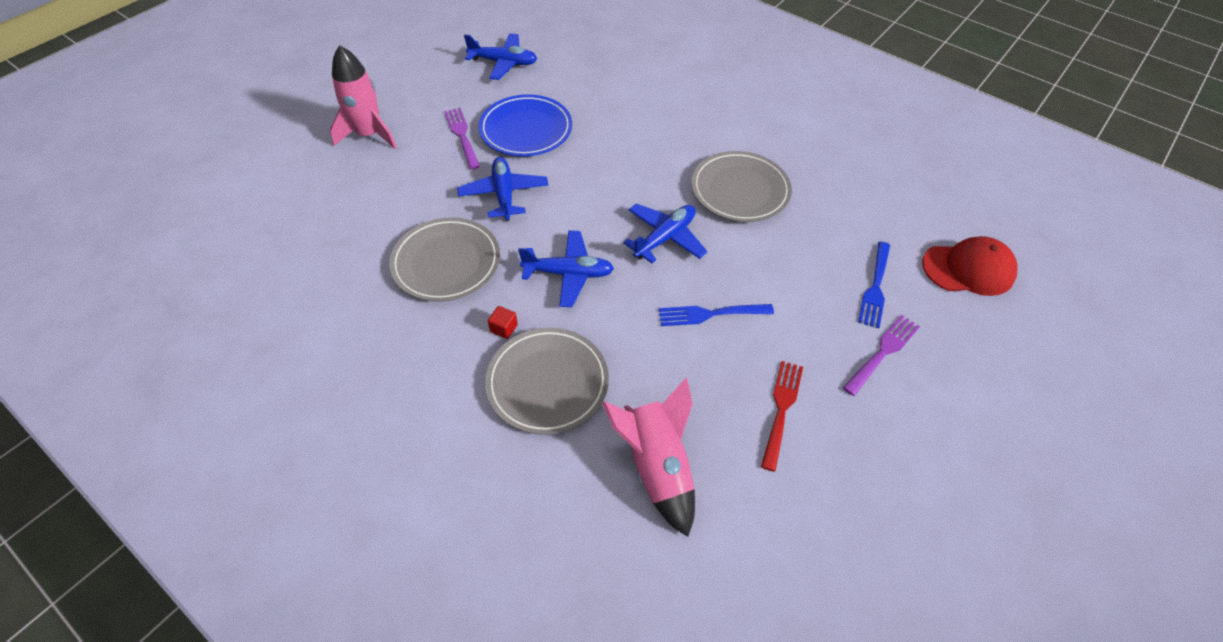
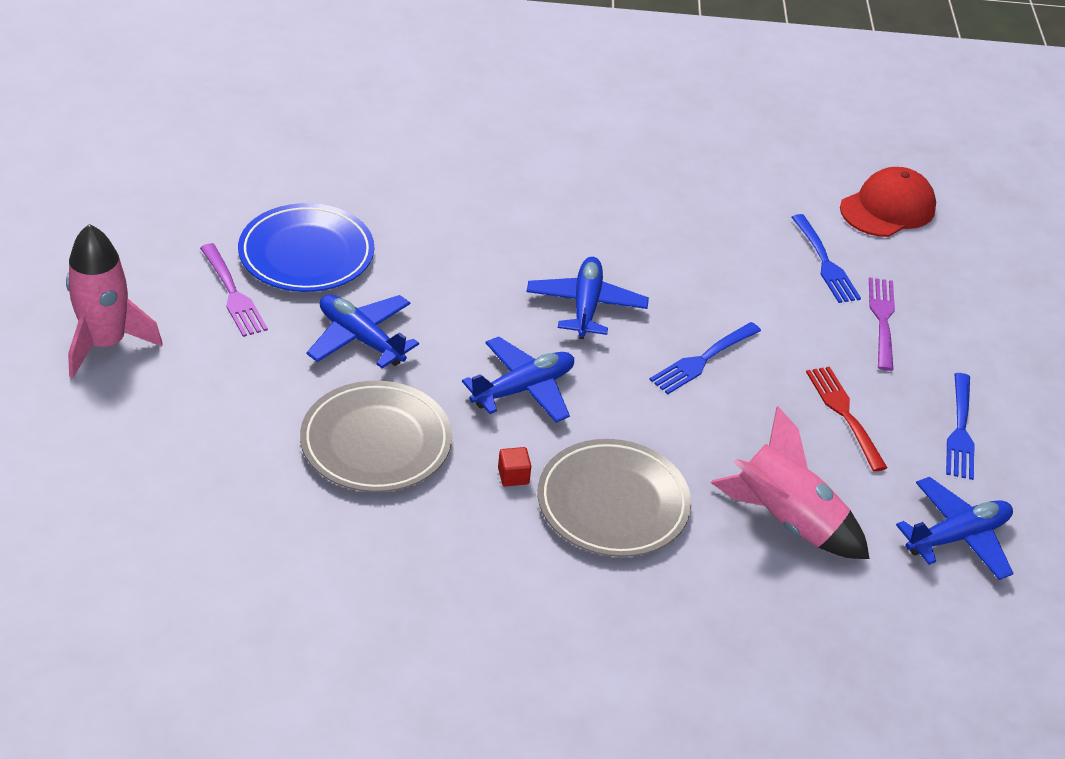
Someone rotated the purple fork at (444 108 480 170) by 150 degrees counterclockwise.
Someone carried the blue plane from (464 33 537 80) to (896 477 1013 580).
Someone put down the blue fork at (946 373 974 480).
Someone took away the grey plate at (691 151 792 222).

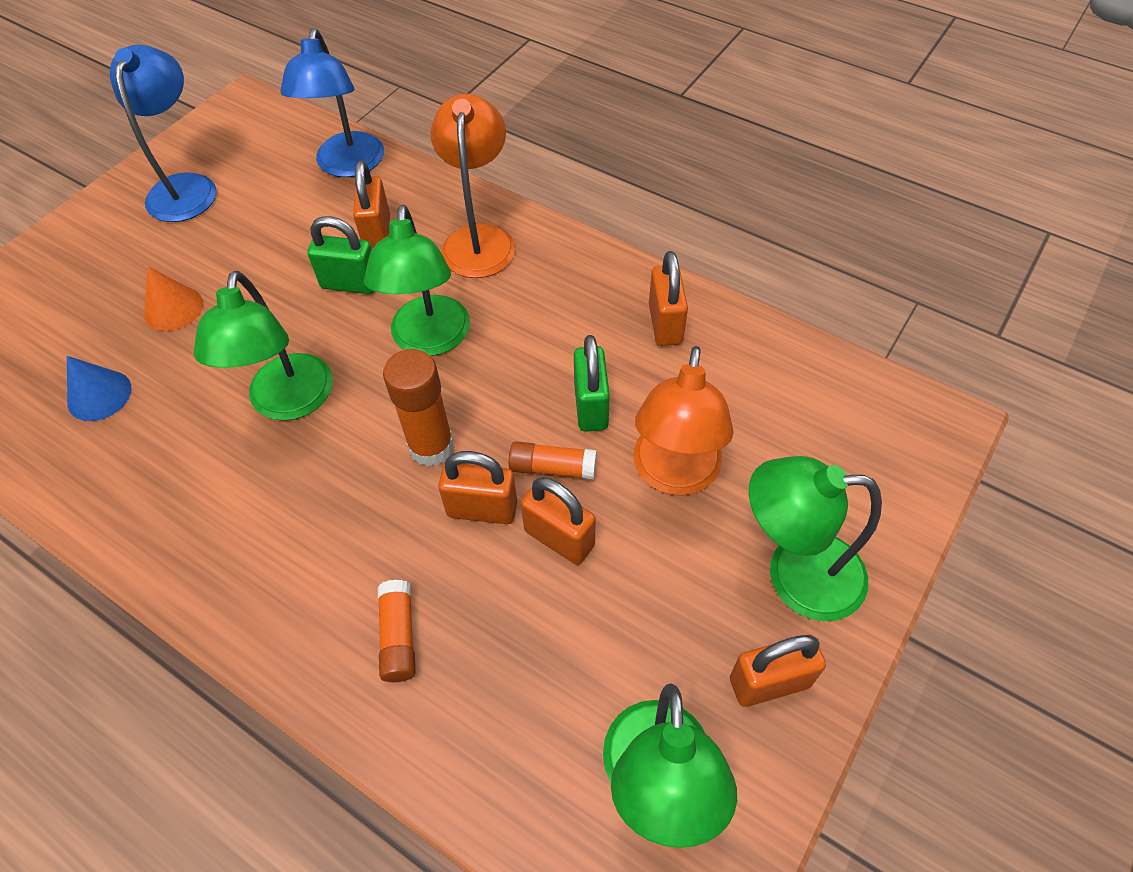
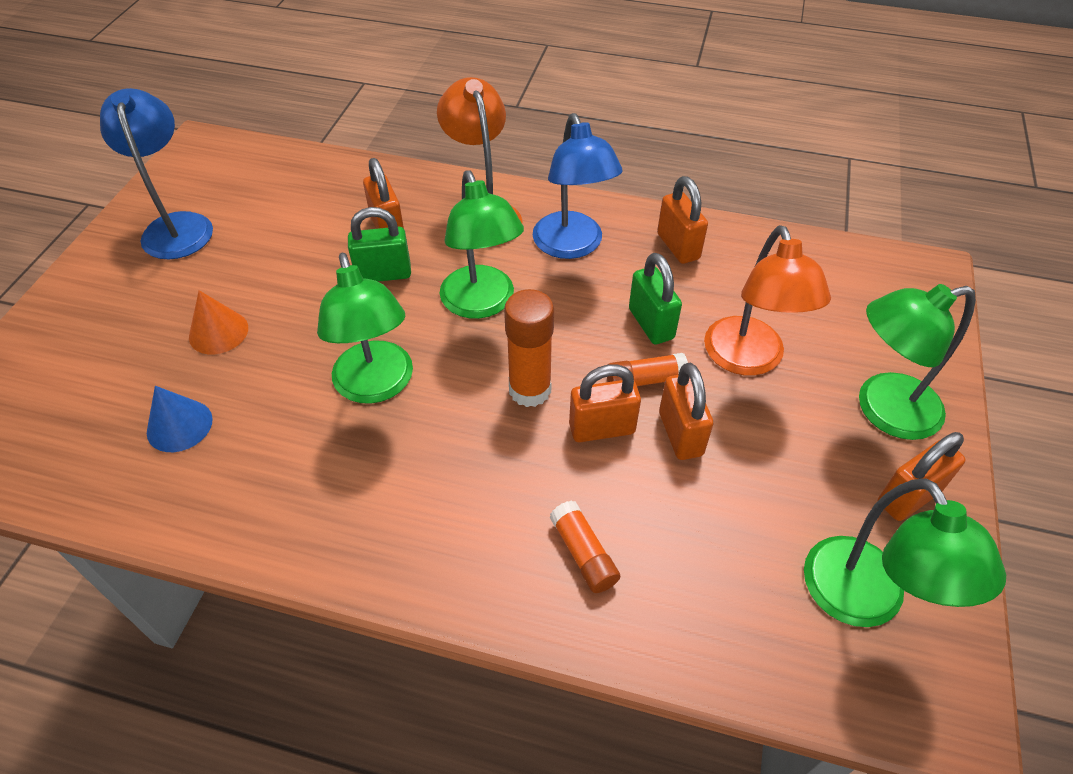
Someone carried the blue lamp from (280 28 384 177) to (533 113 623 259).
Someone rotated the orange padlock at (521 477 596 565) by 60 degrees clockwise.

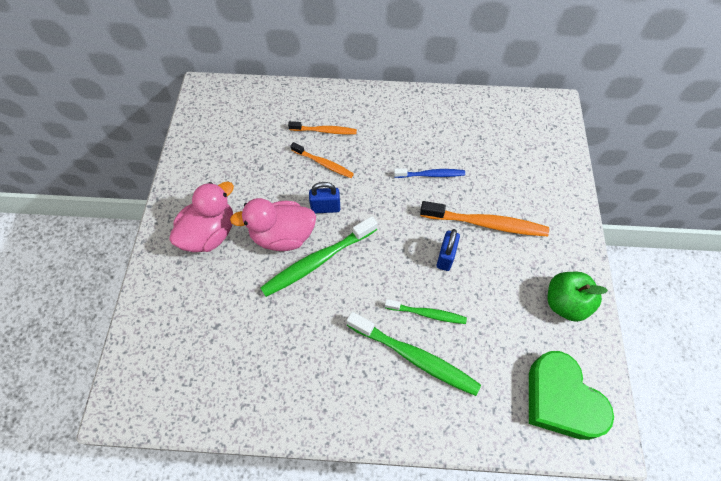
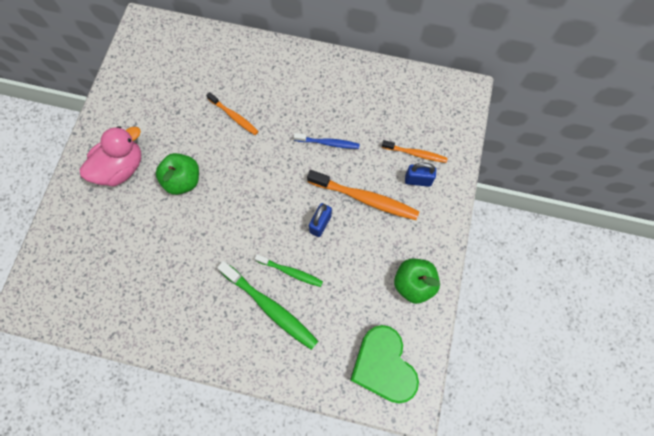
Someone swapped the pink duck at (230 198 316 251) for the green apple at (156 153 199 195).
Someone carried the orange toothbrush from (288 121 357 135) to (382 140 448 163).
Someone carried the blue padlock from (309 182 340 213) to (405 163 436 187).
Someone took away the green toothbrush at (260 216 377 297).

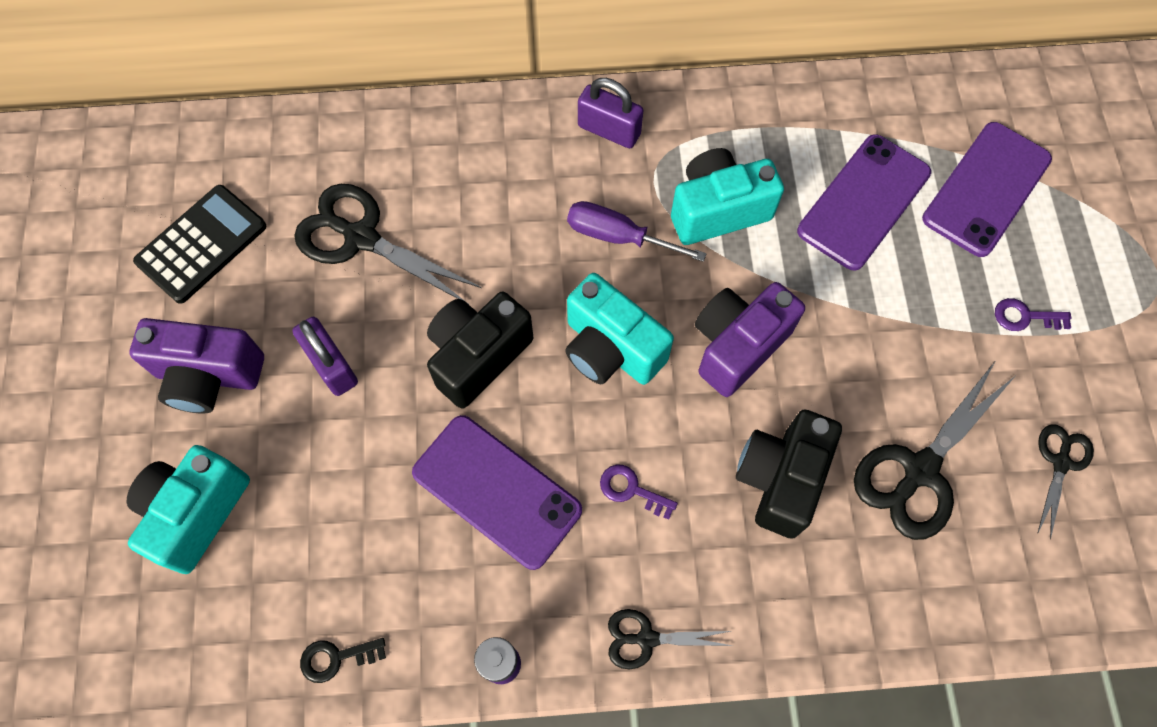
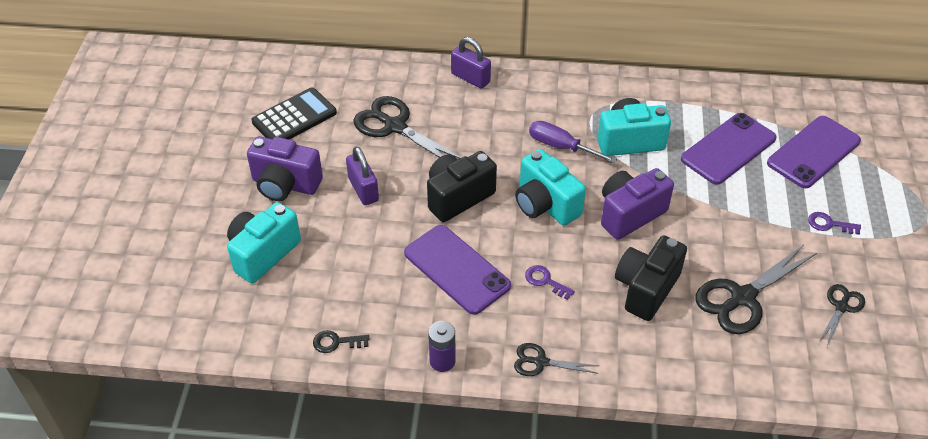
Someone carried the purple padlock from (578 78 644 148) to (451 37 491 89).

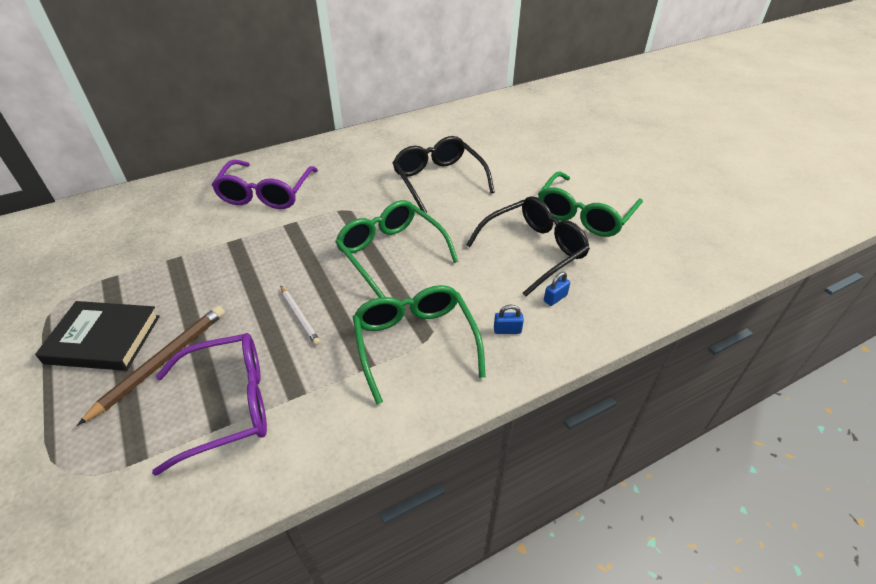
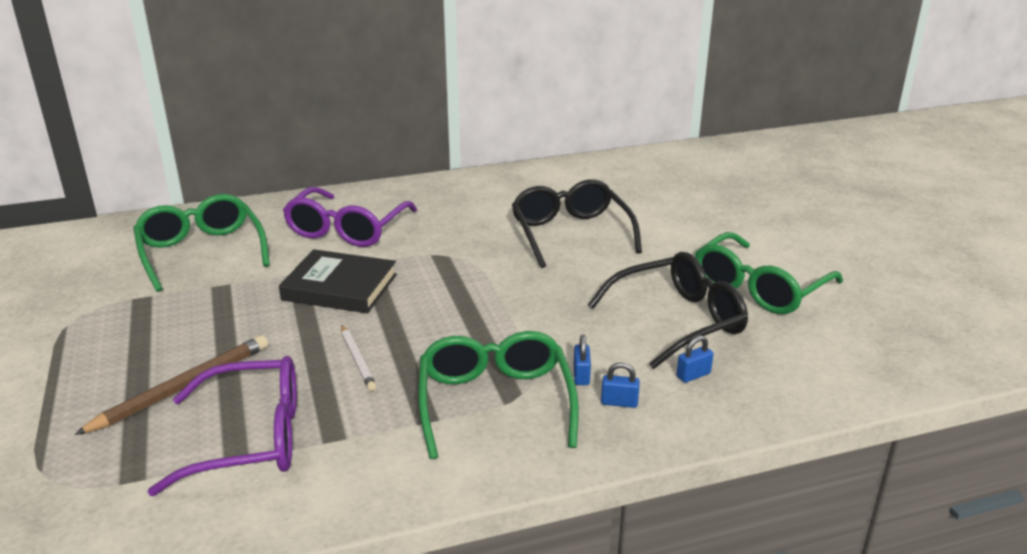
Someone carried the green glasses from (335 200 459 298) to (133 194 270 292).
Someone carried the black book from (35 301 160 371) to (279 249 397 313).
Someone put down the blue padlock at (574 335 591 385).

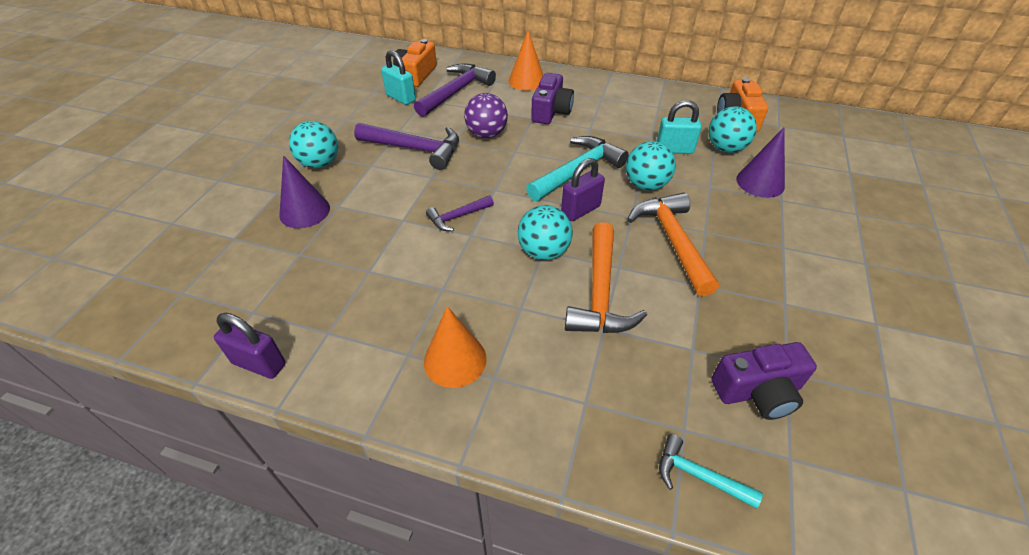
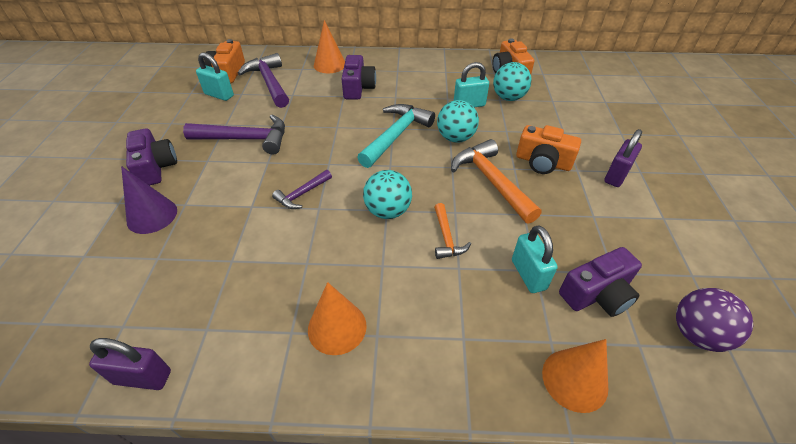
Someone swapped the turquoise ball at (289 121 338 168) for the purple camera at (126 128 177 186).
Someone rotated the purple hammer at (414 63 496 117) by 45 degrees counterclockwise.
Someone scaled the orange hammer at (565 222 647 333) by 0.55.
Someone put down the turquoise padlock at (512 225 558 293).
Someone put down the orange camera at (516 125 581 174).
Someone swapped the turquoise hammer at (659 434 763 508) for the orange cone at (542 339 608 413).
Someone carried the purple padlock from (561 158 605 221) to (604 129 642 187).
Someone carried the purple ball from (464 93 508 138) to (676 288 753 352).
Someone took away the purple cone at (736 127 785 198).

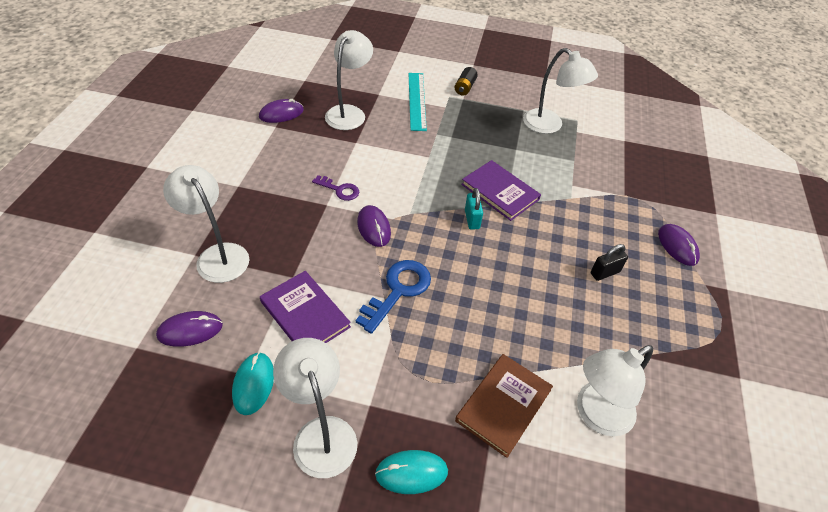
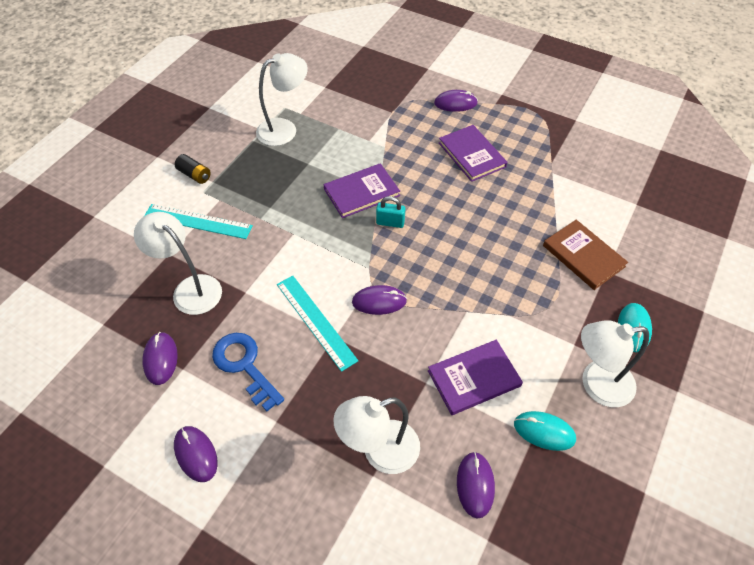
Someone put down the purple mouse at (174 426 218 482).
Someone carried the blue key from (356 260 431 334) to (212 333 284 411).
Someone swapped the purple key at (312 175 359 201) for the turquoise ruler at (277 275 358 372).
Someone swapped the black padlock at (591 244 628 281) for the purple book at (439 125 508 182).
Someone took away the white lamp at (577 345 653 436).

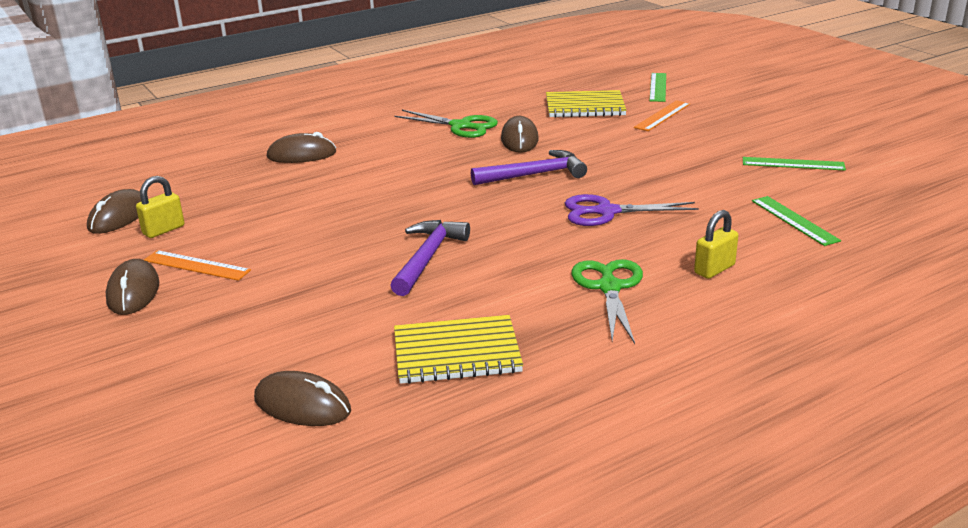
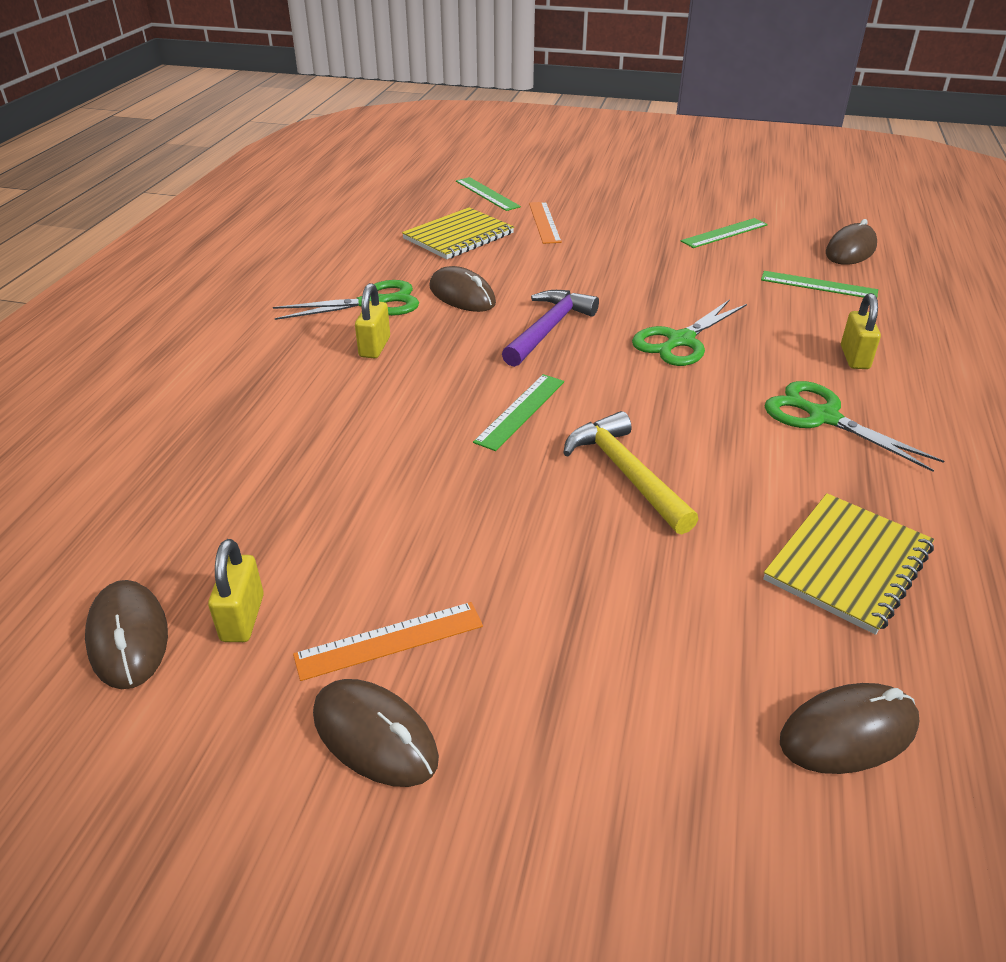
Someone put down the yellow padlock at (355 283 390 359).
Someone put down the green ruler at (473 374 564 451).
Someone repainted the purple hammer at (390 220 470 296), which became the yellow hammer at (563 411 698 535).
Someone repainted the purple scissors at (565 194 699 226), which became the green scissors at (632 299 747 366).
Someone carried the brown mouse from (267 132 336 163) to (826 219 877 265).

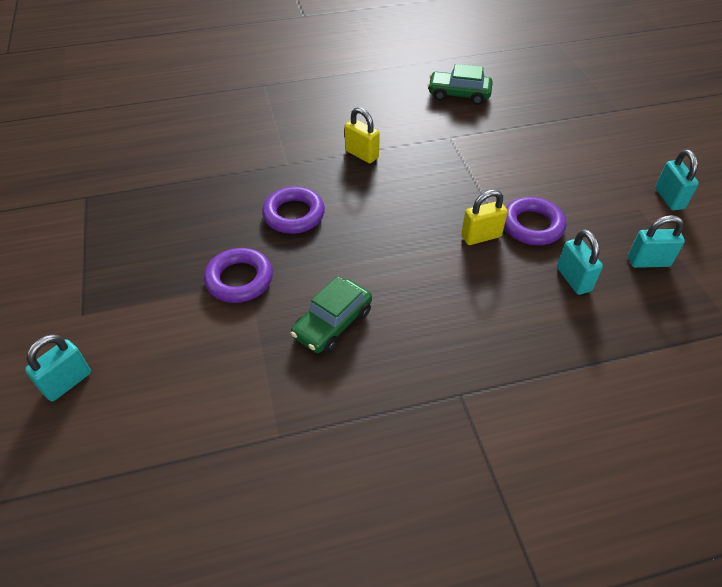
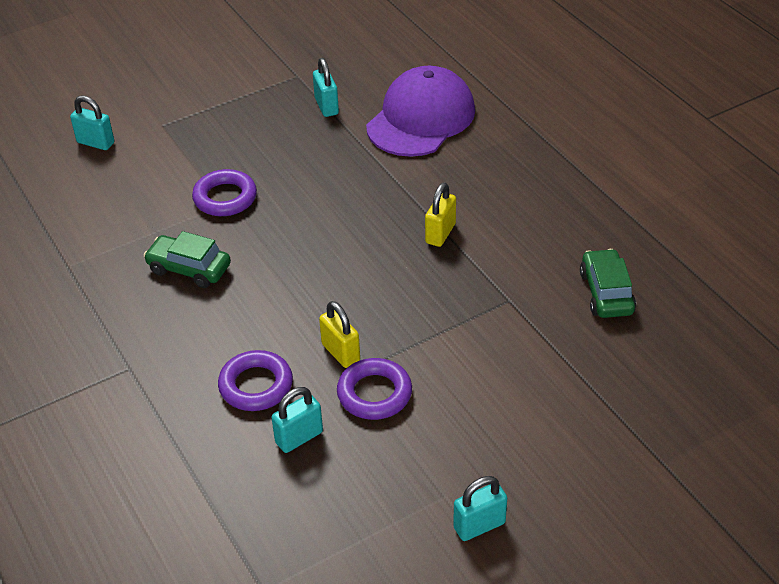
Someone carried the purple ring from (262 187 325 234) to (218 350 293 411).
Someone carried the turquoise padlock from (628 215 685 268) to (313 58 339 117).
Someone put down the purple cap at (366 66 475 157).

